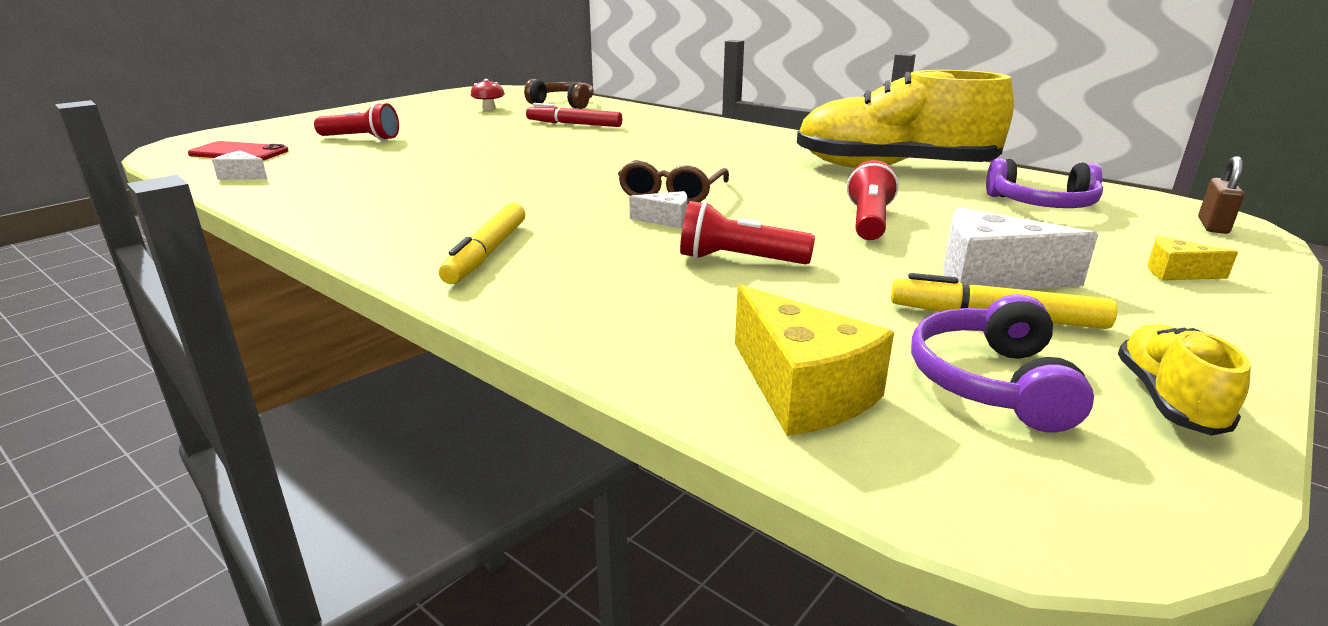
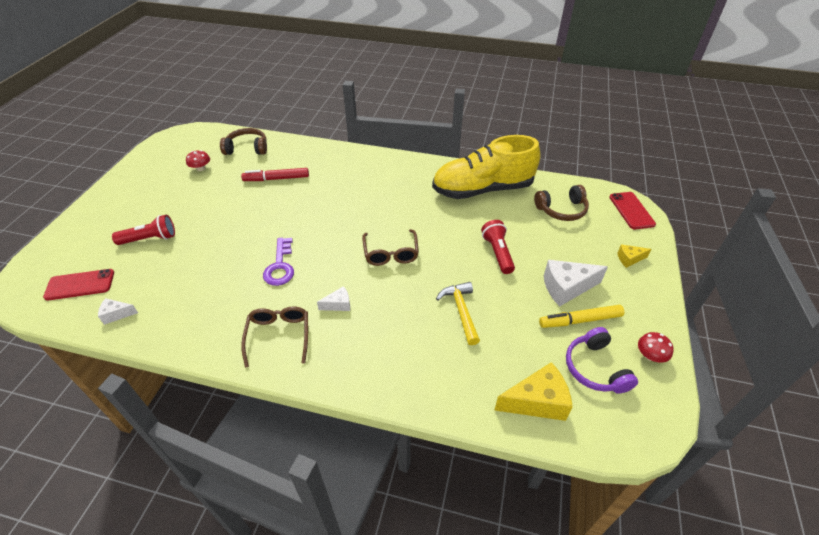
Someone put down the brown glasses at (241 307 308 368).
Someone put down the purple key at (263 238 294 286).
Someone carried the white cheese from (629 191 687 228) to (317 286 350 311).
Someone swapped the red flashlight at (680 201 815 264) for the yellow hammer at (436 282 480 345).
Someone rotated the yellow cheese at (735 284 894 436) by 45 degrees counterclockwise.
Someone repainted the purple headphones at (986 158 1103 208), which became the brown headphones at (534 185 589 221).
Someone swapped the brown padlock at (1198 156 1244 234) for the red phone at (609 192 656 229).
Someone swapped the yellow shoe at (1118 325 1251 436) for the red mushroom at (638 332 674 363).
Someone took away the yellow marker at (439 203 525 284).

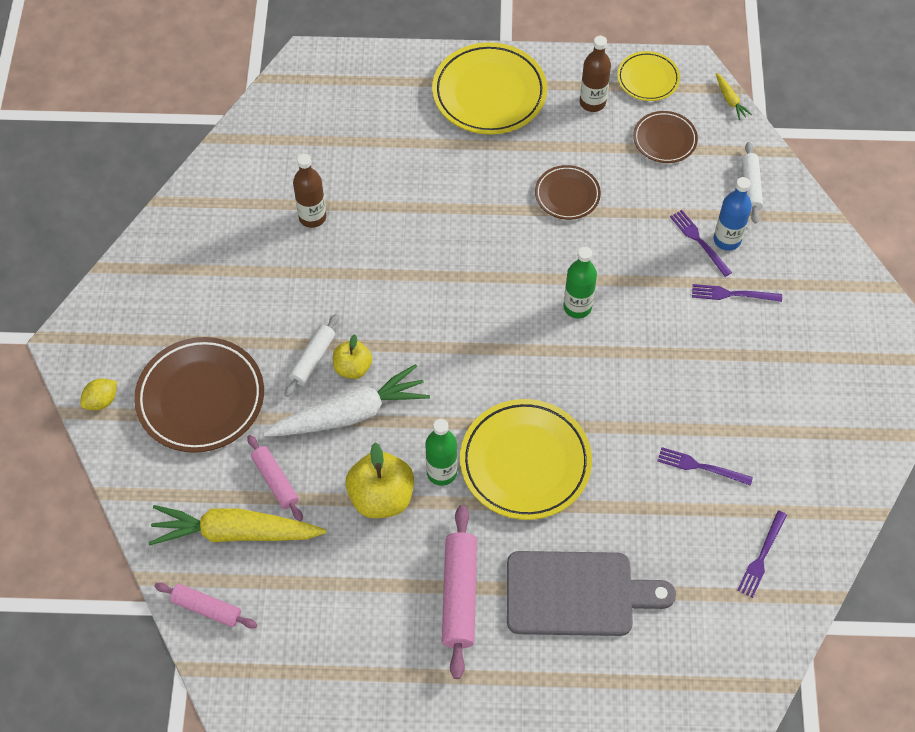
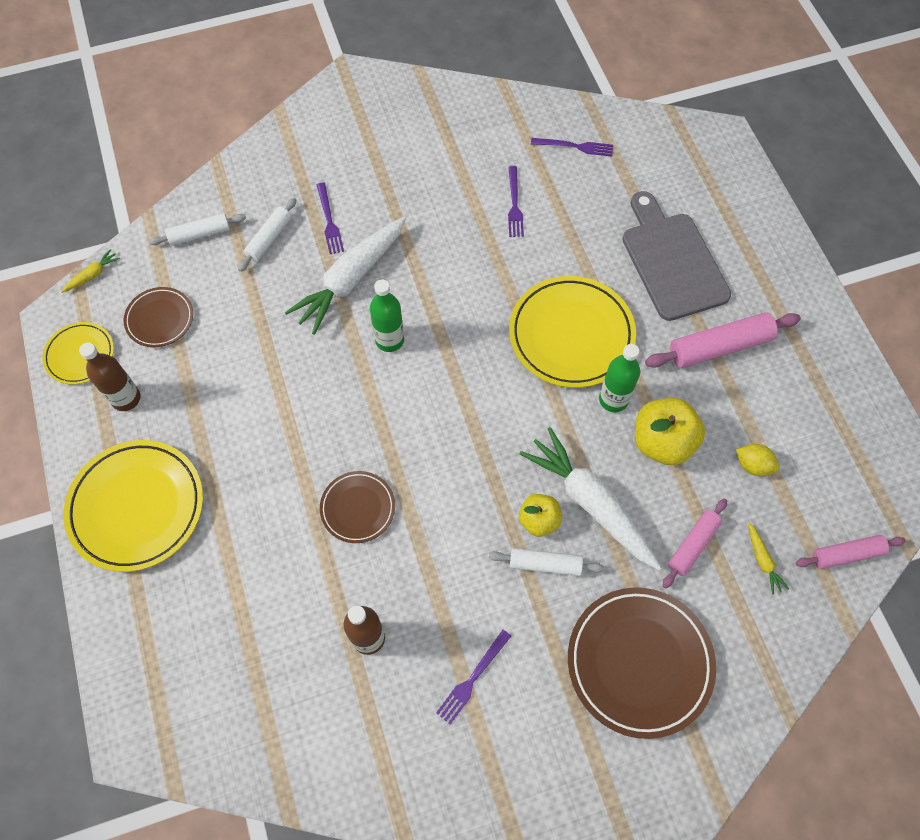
Someone swapped the blue bottle at (714 177 752 251) for the white rolling pin at (238 198 296 272).
Someone put down the white carrot at (285 216 406 335).
Someone carried the brown plate from (535 165 601 220) to (320 471 395 543).
Someone carried the purple fork from (670 210 732 277) to (436 630 511 725).
Someone carried the yellow lemon from (80 379 117 410) to (736 444 779 476).
Someone scaled the yellow carrot at (148 505 327 546) by 0.41.
Someone rotated the pink rolling pin at (154 582 257 629) by 75 degrees clockwise.

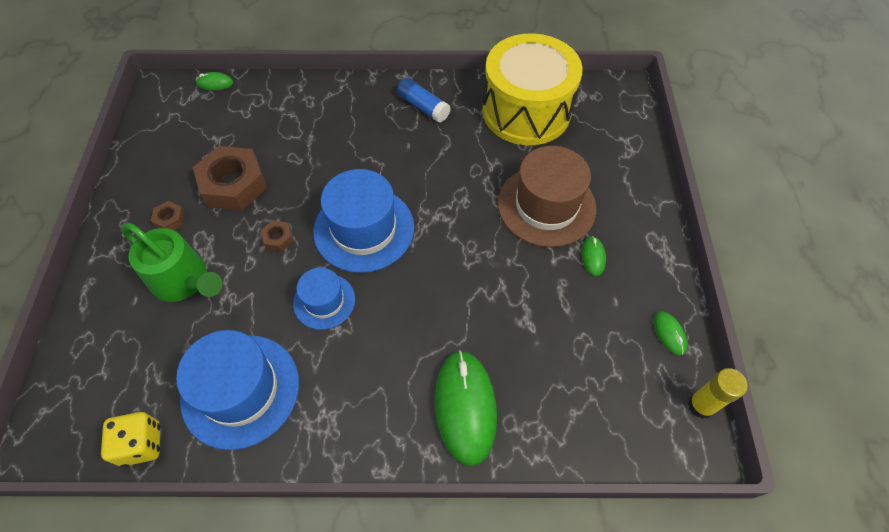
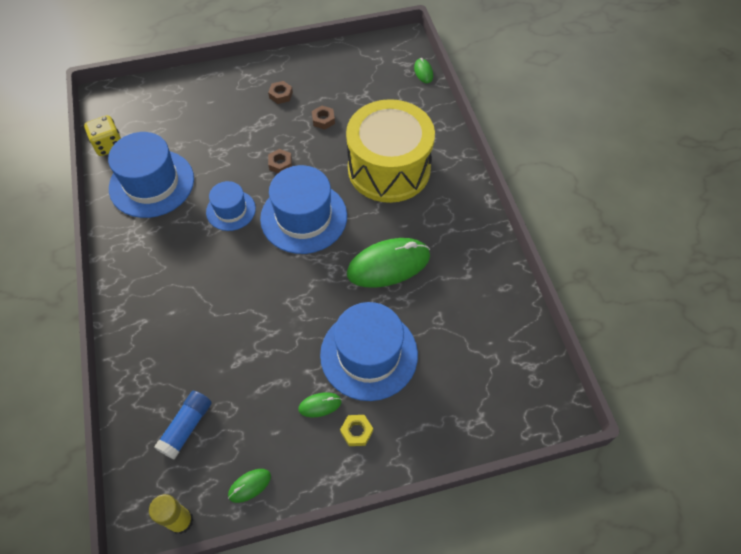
Someone carried the blue glue stick from (397 78 451 123) to (154 391 212 460).
Someone scaled the brown nut at (193 146 267 211) by 0.44.
Someone repainted the brown hat at (498 146 596 247), which became the blue hat at (320 302 418 401).
Someone put down the yellow nut at (340 415 373 446).
Someone carried the yellow drum from (482 33 583 145) to (346 99 435 203).
Someone carried the green mouse from (435 350 497 466) to (347 238 430 288).
Someone took away the green watering can at (121 222 223 302).

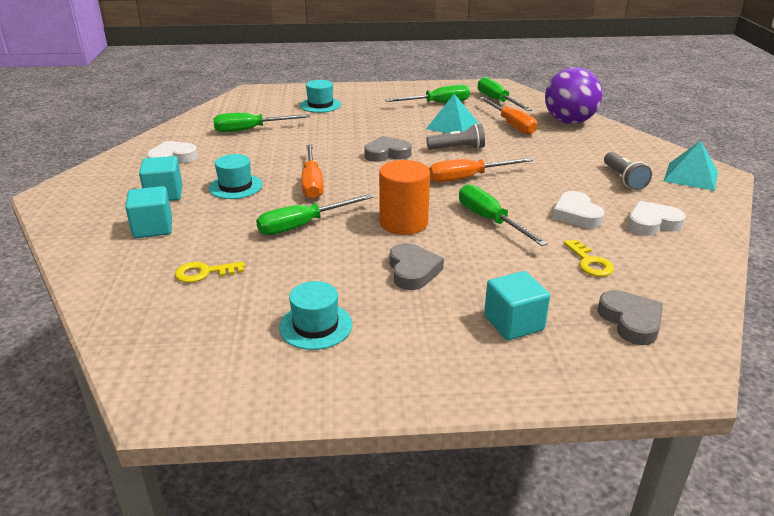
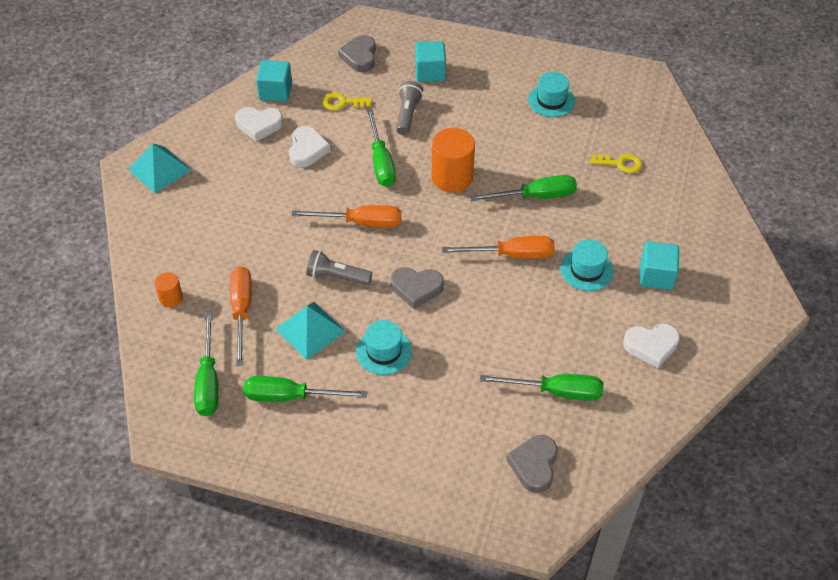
Someone swapped the purple ball at (545 67 602 124) for the orange cylinder at (154 272 183 307).
Someone carried the turquoise cube from (125 186 172 238) to (256 60 292 102).
Someone rotated the yellow key at (564 239 614 277) by 90 degrees counterclockwise.
Someone carried the turquoise hat from (300 80 341 113) to (356 320 412 375).
Someone carried the grey flashlight from (604 152 652 190) to (396 81 423 135).
Someone rotated the orange screwdriver at (301 145 324 199) by 75 degrees clockwise.
Someone carried the grey heart from (390 243 444 290) to (506 435 557 493).

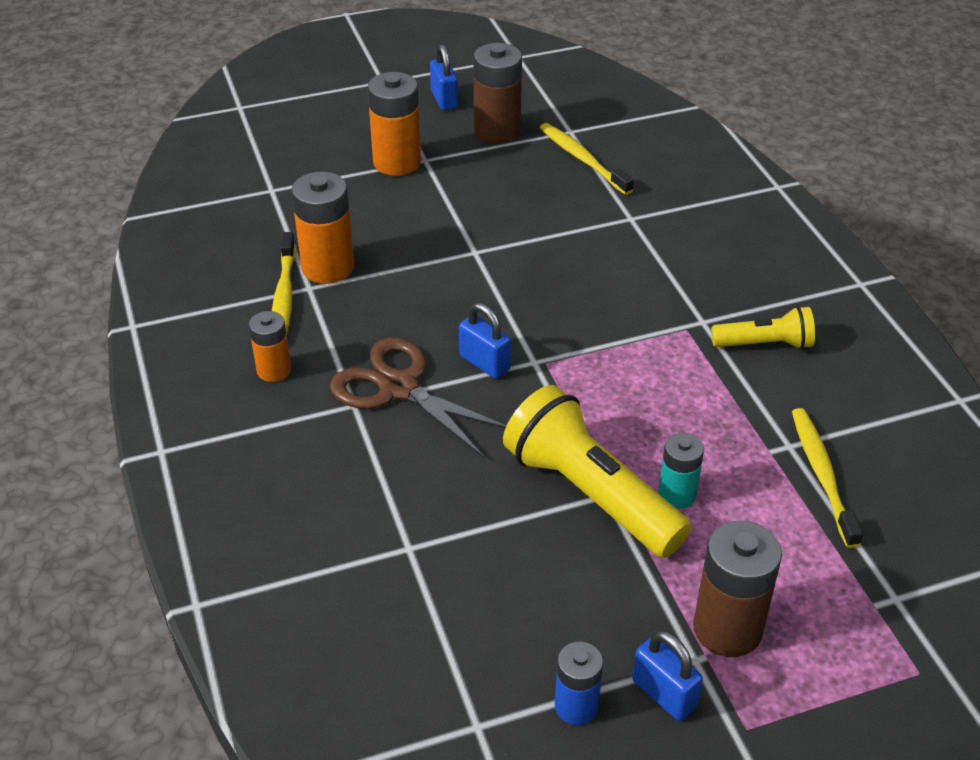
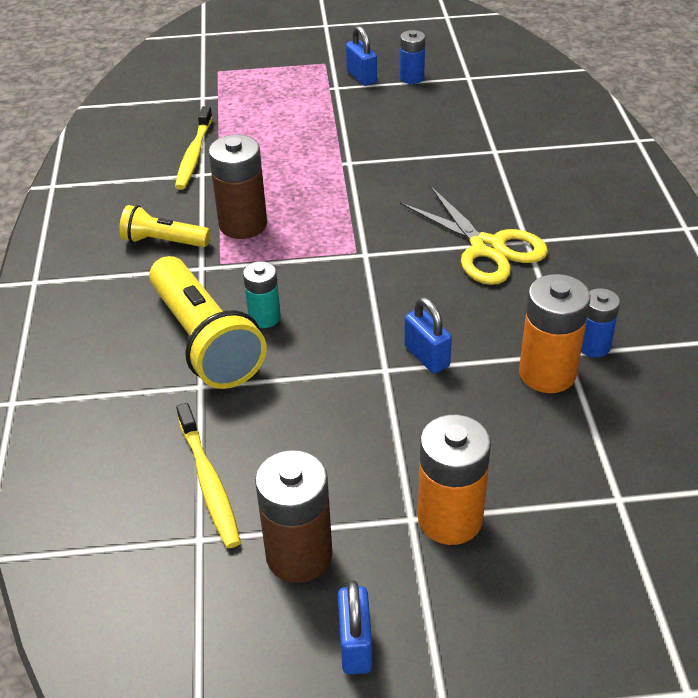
Someone carried the yellow flashlight from (503 385 691 558) to (149 256 267 389).
Someone carried the brown battery from (693 521 782 657) to (208 135 267 239).
Someone carried the turquoise battery from (658 433 704 509) to (243 261 281 328).
Someone repainted the brown scissors at (330 338 507 458), which became the yellow scissors at (400 186 548 285).
Someone carried the blue padlock from (459 303 511 379) to (404 297 452 374).
Someone swapped the yellow toothbrush at (272 232 296 335) for the blue battery at (581 288 620 358).
Someone took away the orange battery at (249 311 291 382).

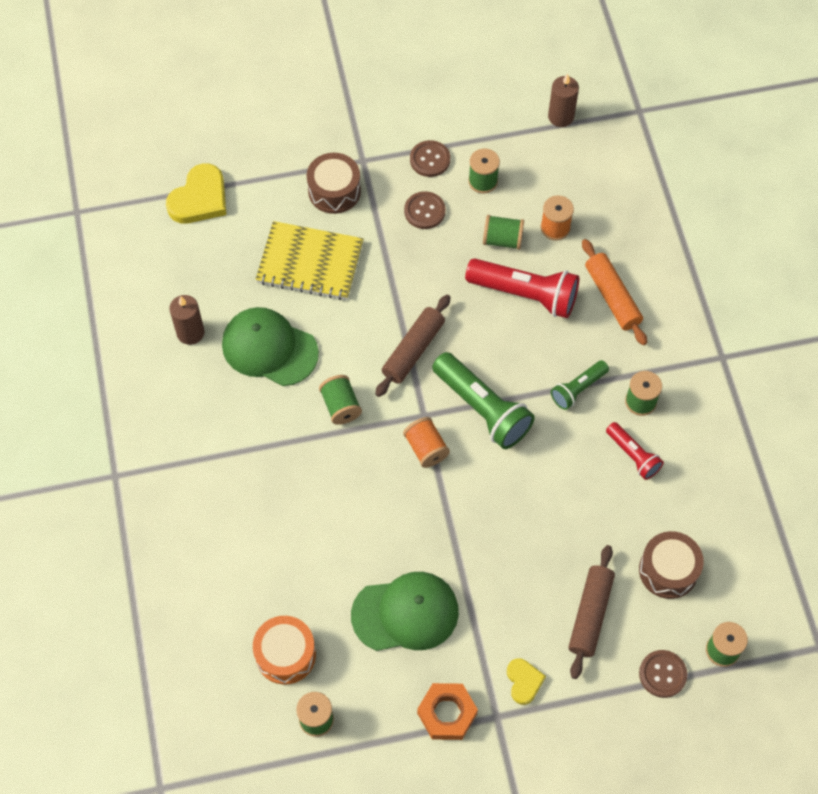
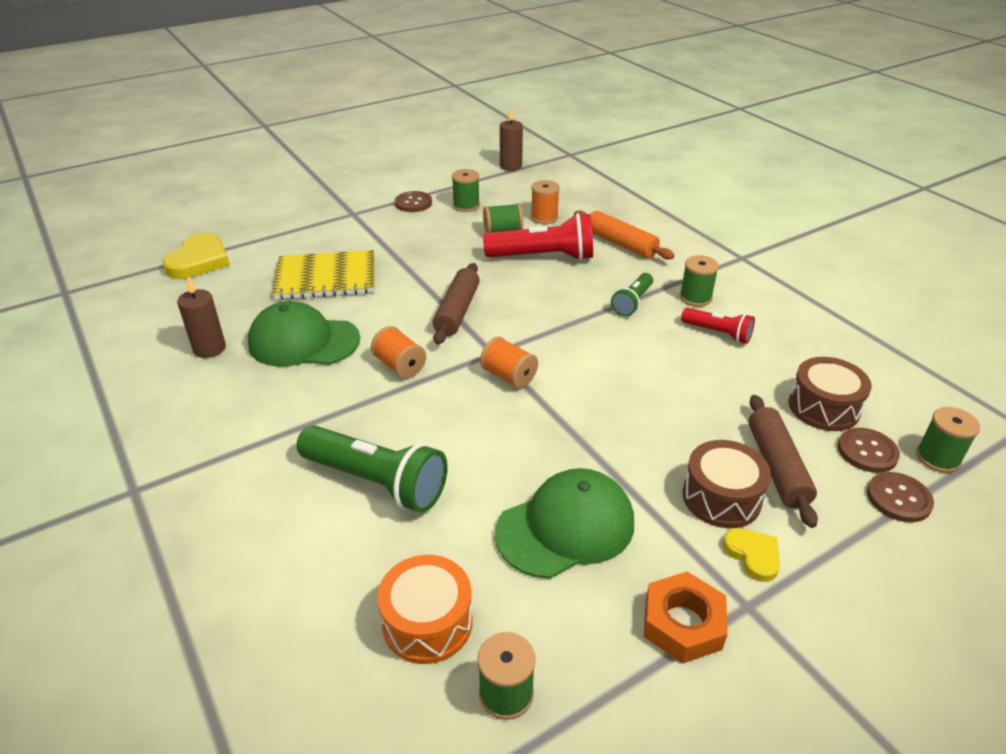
Someone carried the green flashlight from (432 352 535 449) to (297 425 448 513).
Someone repainted the green spool at (319 375 362 425), which became the orange spool at (371 326 426 379).
Someone carried the brown drum from (307 153 361 214) to (682 440 771 528).
Someone carried the brown button from (404 191 446 229) to (838 428 900 473).

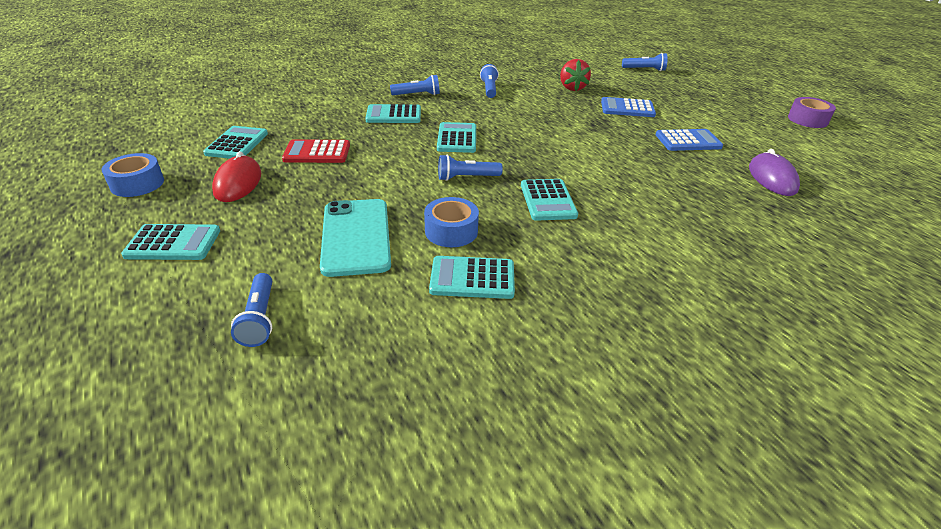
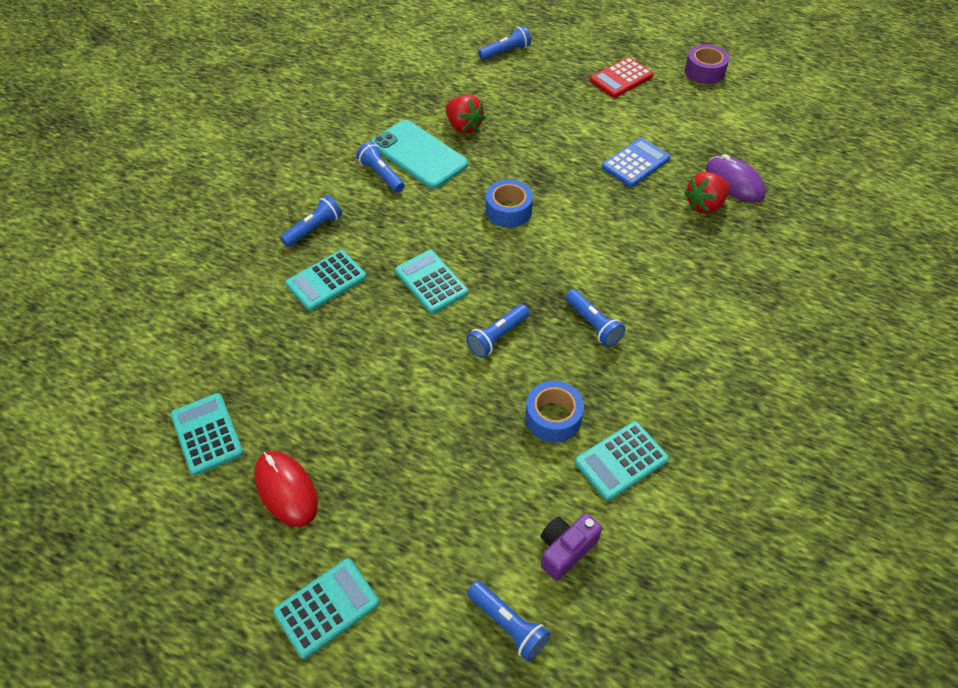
Someone carried the turquoise phone from (320 199 391 277) to (371 120 468 189).
Someone carried the blue tape from (102 153 164 197) to (486 180 533 228).
Someone put down the purple camera at (541 513 602 581).
Someone swapped the turquoise calculator at (521 179 578 221) for the blue flashlight at (565 289 625 347).
Someone carried the red calculator from (282 139 350 163) to (590 57 654 98).
Someone put down the red strawberry at (684 172 730 214).
Someone took away the blue calculator at (601 97 656 117).

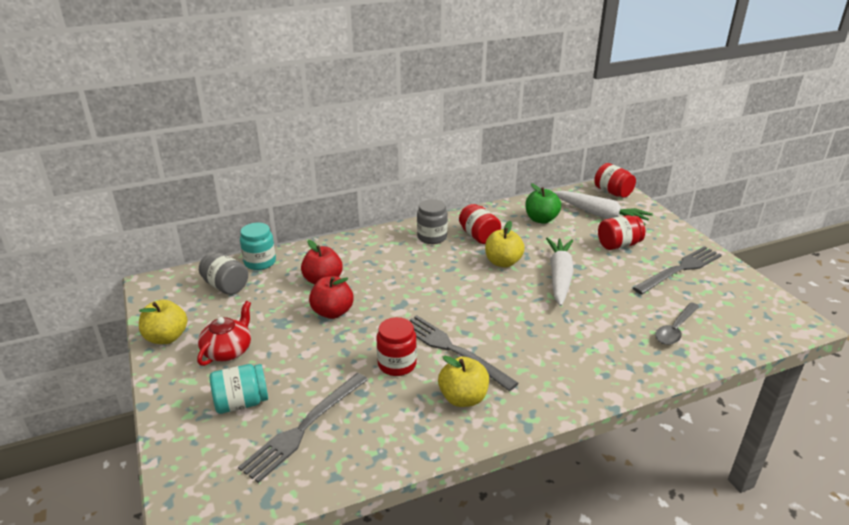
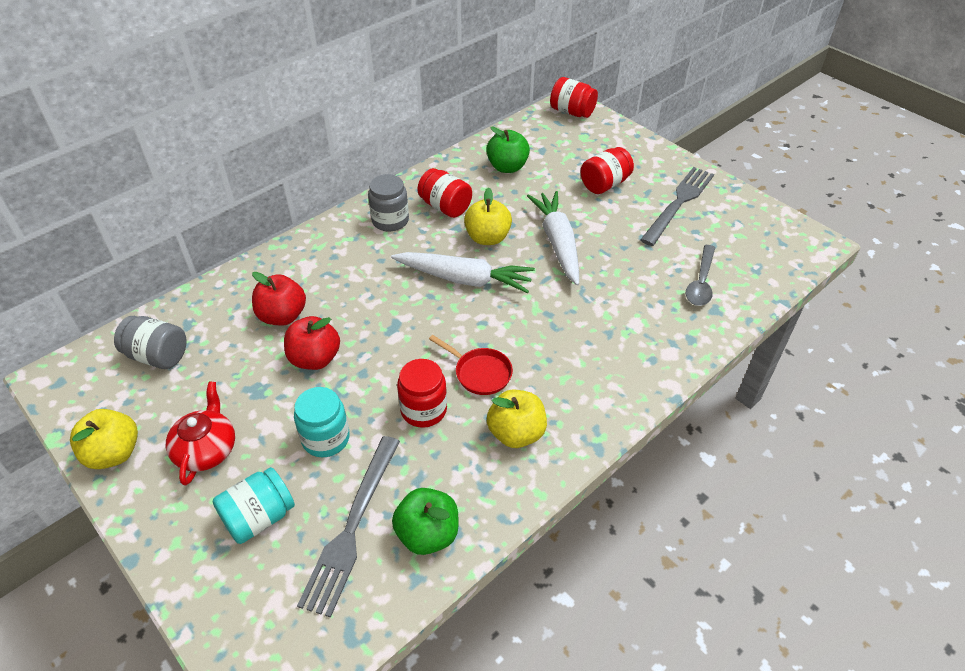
Someone carried the turquoise jar from (240 223 276 270) to (294 387 350 457).
Someone carried the white carrot from (554 191 653 226) to (391 252 535 293).
Someone put down the green apple at (392 488 458 555).
Someone swapped the grey fork at (410 315 518 391) for the red pan at (429 335 513 395).

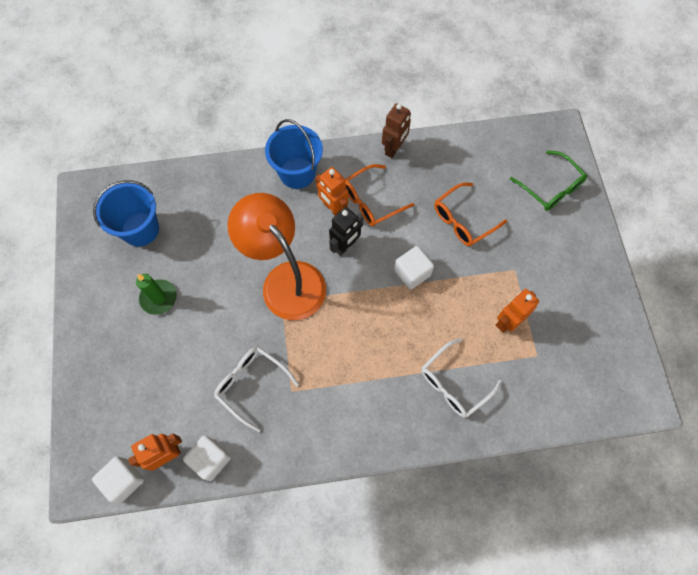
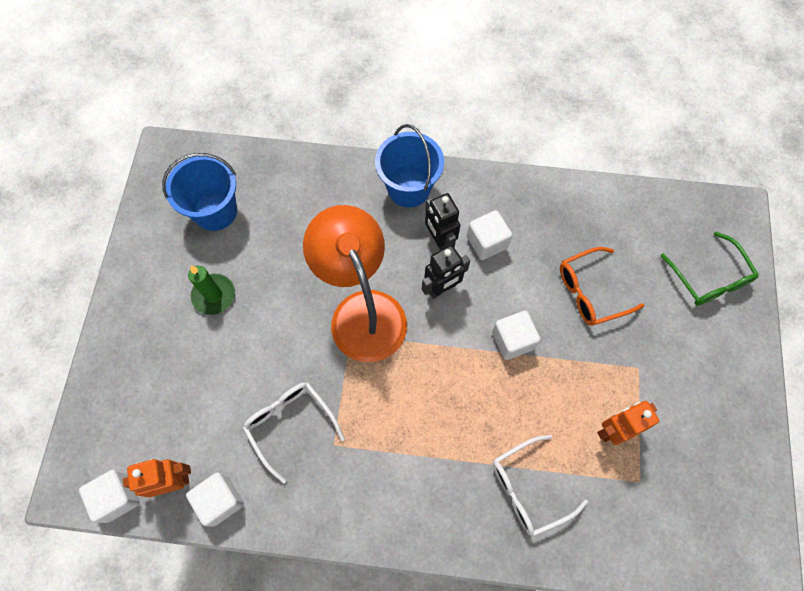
Someone repainted the orange robot at (316 167 348 216), which became the black robot at (425 193 460 250).
Someone swapped the orange glasses at (345 164 414 226) for the white cube at (467 210 512 260).
Someone took away the brown robot at (382 103 411 158).

